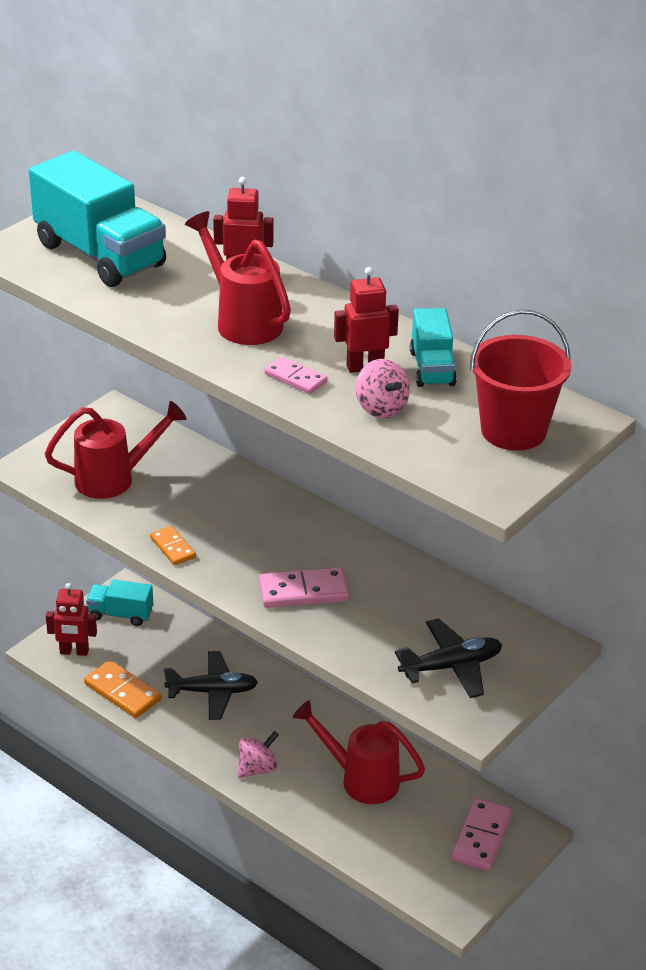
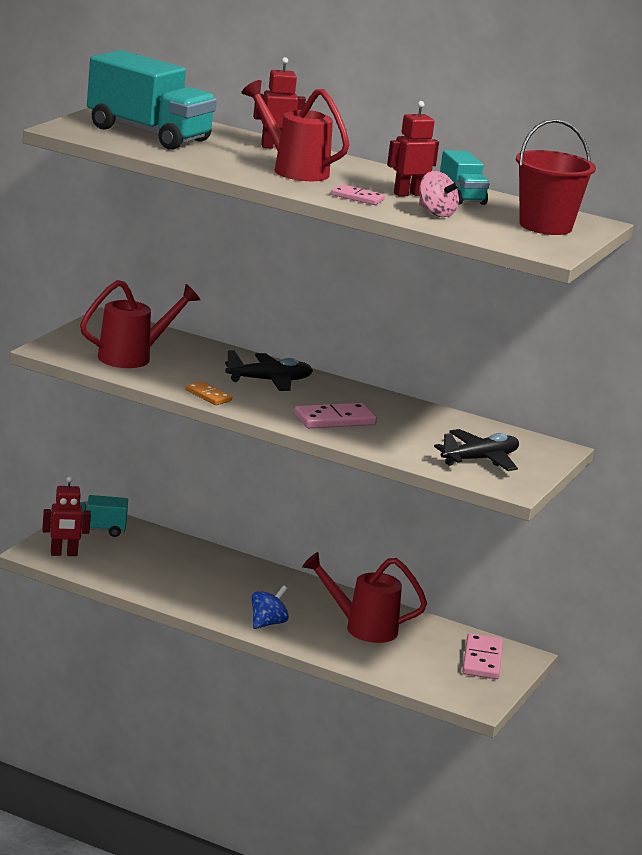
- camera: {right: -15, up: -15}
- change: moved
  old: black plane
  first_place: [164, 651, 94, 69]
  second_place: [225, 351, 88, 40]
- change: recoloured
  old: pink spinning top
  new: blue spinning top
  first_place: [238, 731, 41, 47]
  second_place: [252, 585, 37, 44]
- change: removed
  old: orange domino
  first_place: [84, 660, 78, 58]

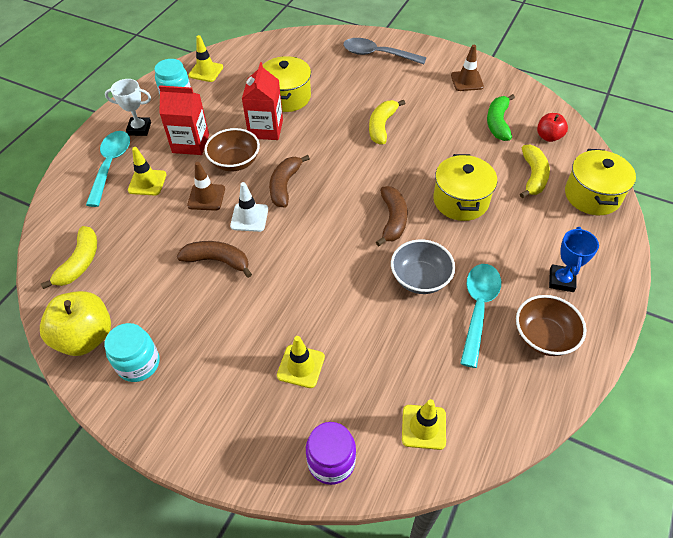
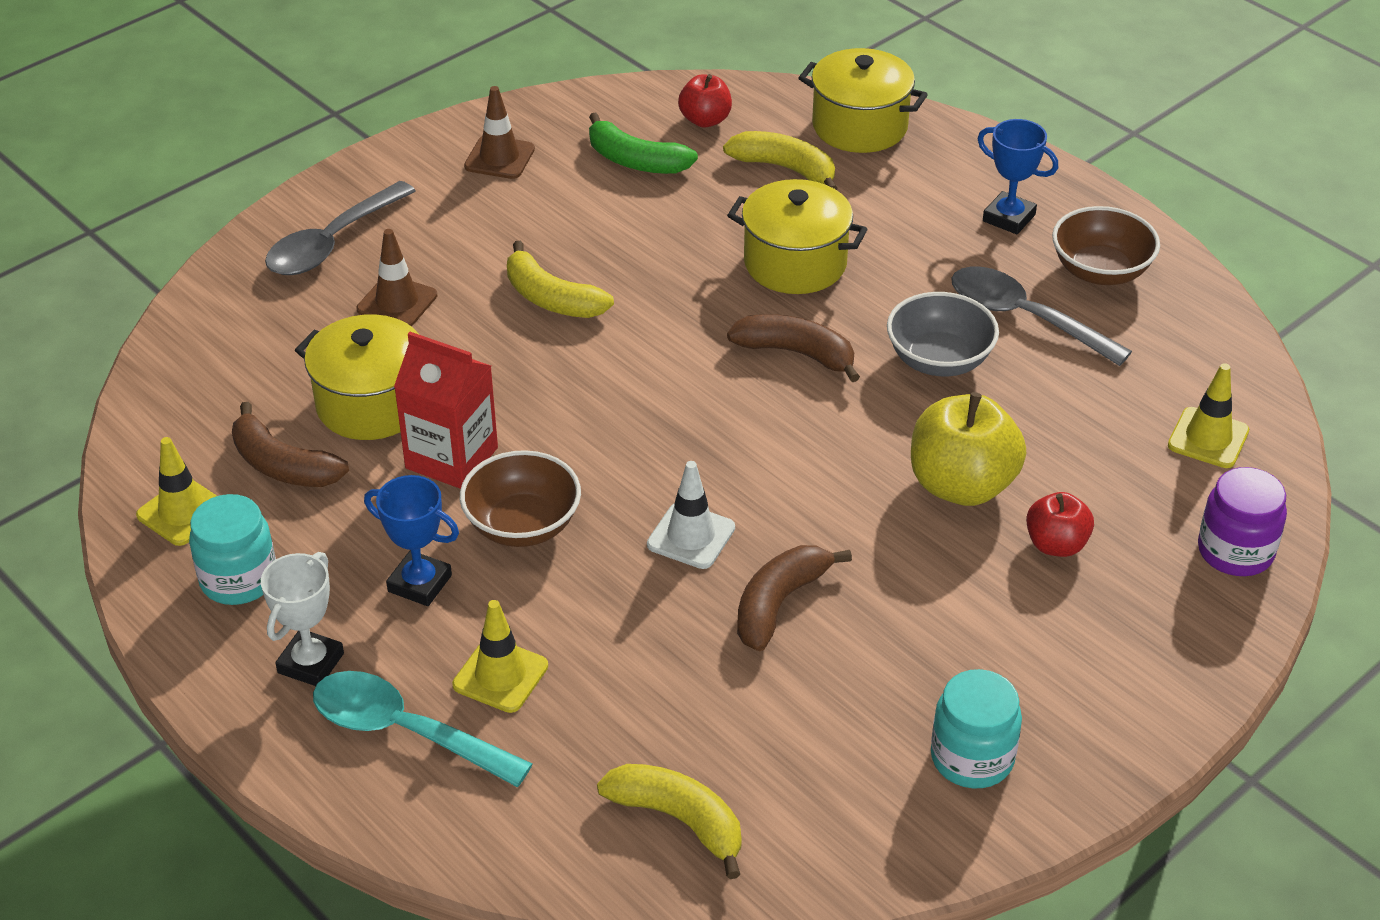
- camera: {right: -70, up: -10}
- change: moved
  old: brown banana
  first_place: [269, 155, 41, 53]
  second_place: [232, 402, 117, 85]
- change: moved
  old: brown traffic cone
  first_place: [187, 162, 38, 49]
  second_place: [357, 229, 80, 97]
- change: replaced
  old: red carton
  new: blue trophy
  first_place: [159, 85, 50, 70]
  second_place: [364, 475, 95, 131]
- change: moved
  old: yellow apple
  first_place: [40, 291, 71, 65]
  second_place: [911, 392, 115, 114]
- change: recoloured
  old: turquoise spoon
  new: grey spoon
  first_place: [460, 264, 41, 104]
  second_place: [951, 267, 181, 99]
- change: replaced
  old: yellow traffic cone
  new: red apple
  first_place: [277, 336, 48, 52]
  second_place: [1026, 492, 68, 65]

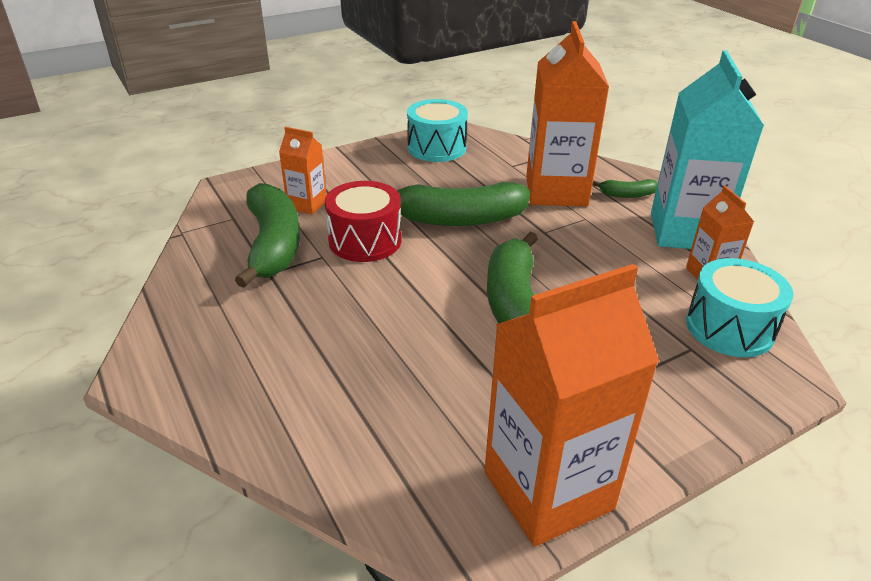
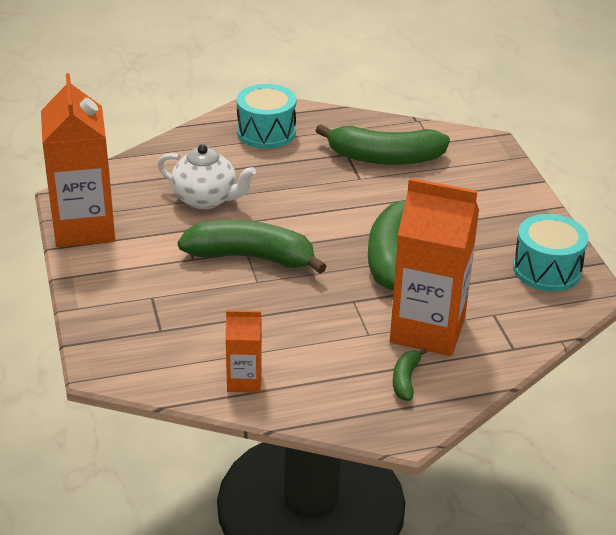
- camera: {right: 105, up: 0}
- change: added
  new: white teapot
  second_place: [158, 144, 98, 65]
- change: moved
  old: turquoise drum
  first_place: [686, 258, 107, 99]
  second_place: [236, 84, 60, 65]
- change: removed
  old: orange carton
  first_place: [279, 127, 48, 88]
- change: removed
  old: red drum
  first_place: [325, 181, 76, 81]
- change: removed
  old: turquoise carton
  first_place: [651, 50, 113, 199]

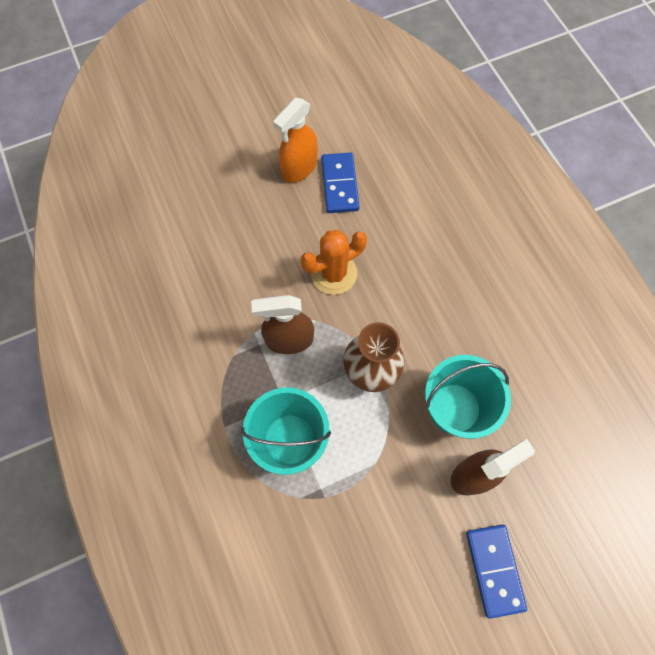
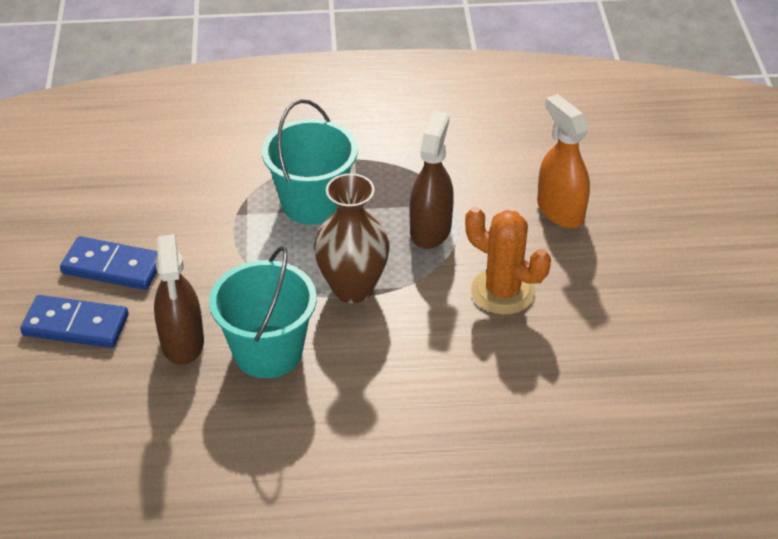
- camera: {right: 110, up: -25}
- change: moved
  old: blue domino
  first_place: [321, 152, 39, 61]
  second_place: [60, 236, 98, 54]
- change: turned
  old: orange cactus
  first_place: [301, 230, 66, 65]
  second_place: [465, 207, 86, 107]
  degrees: -45
- change: moved
  old: orange spray bottle
  first_place: [273, 98, 44, 85]
  second_place: [537, 94, 53, 134]

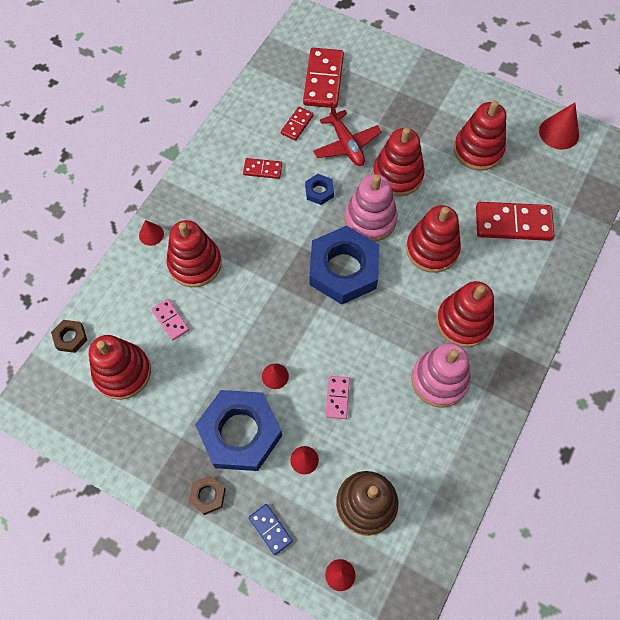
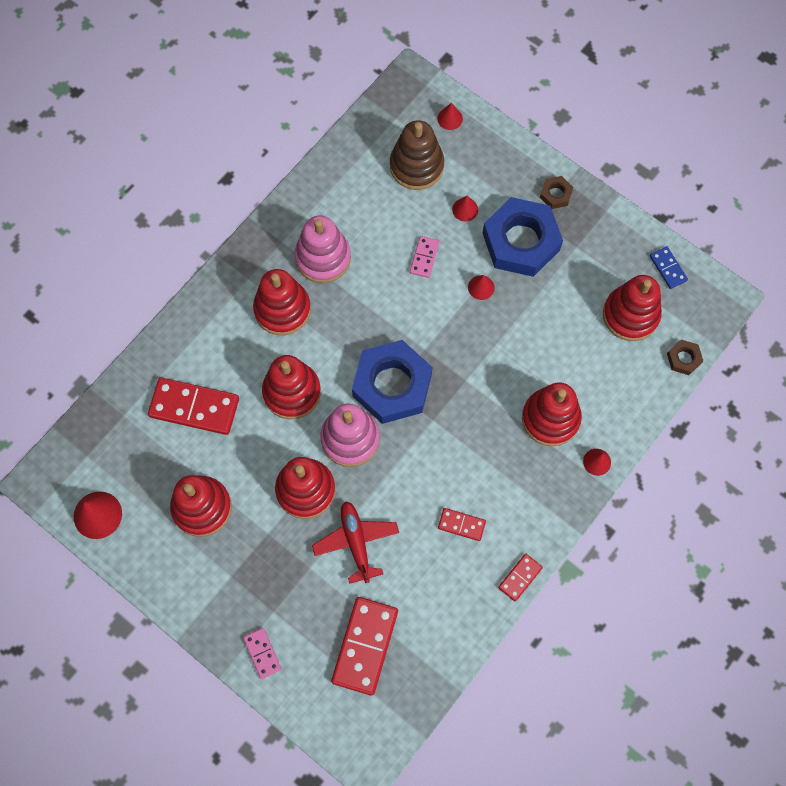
- camera: {right: -170, up: 5}
- change: moved
  old: pink domino
  first_place: [151, 299, 38, 42]
  second_place: [243, 628, 38, 51]
- change: moved
  old: red domino
  first_place: [281, 107, 33, 34]
  second_place: [498, 554, 45, 48]
- change: moved
  old: blue domino
  first_place: [249, 504, 44, 51]
  second_place: [650, 246, 38, 43]
- change: removed
  old: blue nut
  first_place: [305, 174, 29, 31]

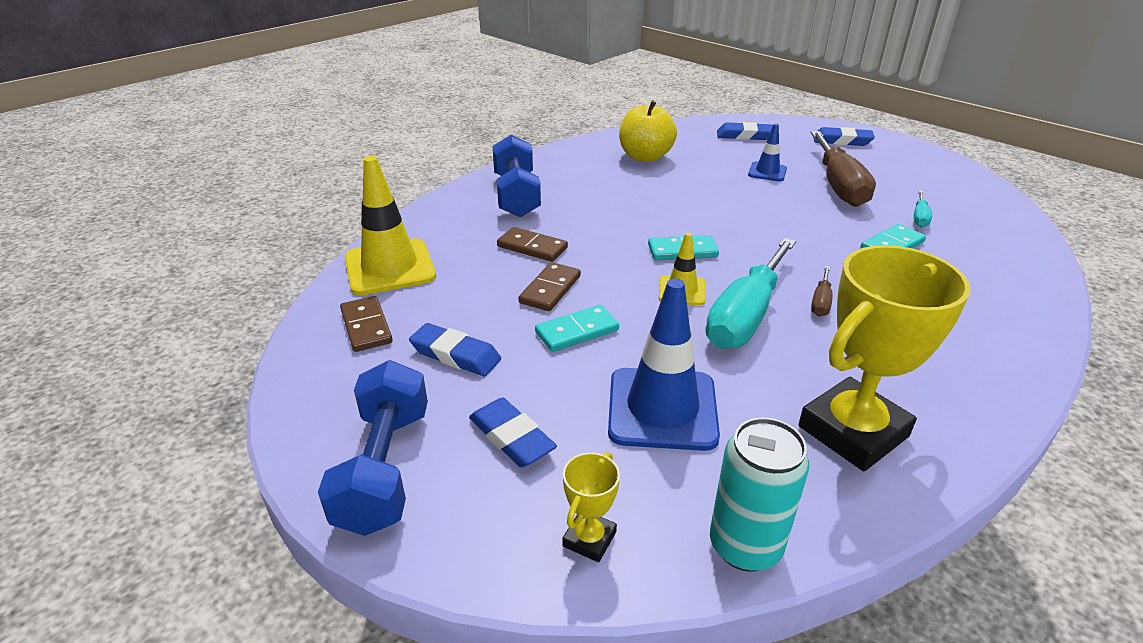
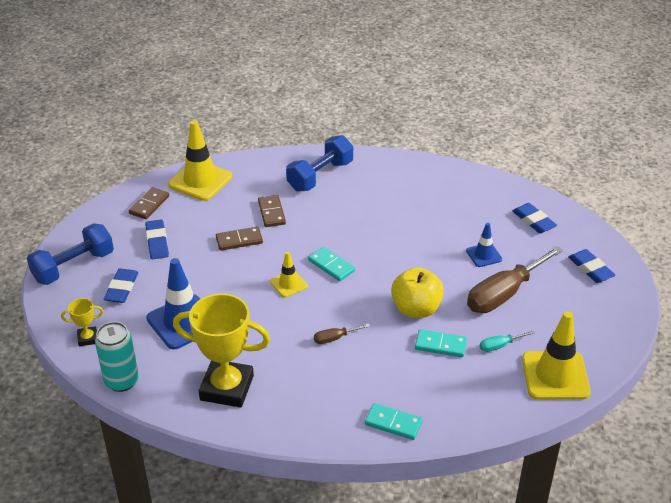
- camera: {right: 50, up: 5}
- change: moved
  old: turquoise domino
  first_place: [535, 305, 84, 47]
  second_place: [365, 403, 58, 37]
- change: moved
  old: yellow apple
  first_place: [619, 101, 58, 61]
  second_place: [391, 267, 53, 51]
- change: added
  new: yellow traffic cone
  second_place: [522, 311, 69, 89]
- change: removed
  old: turquoise screwdriver
  first_place: [706, 238, 90, 111]

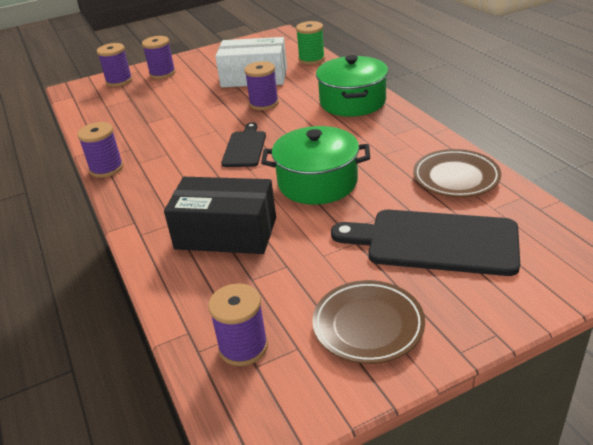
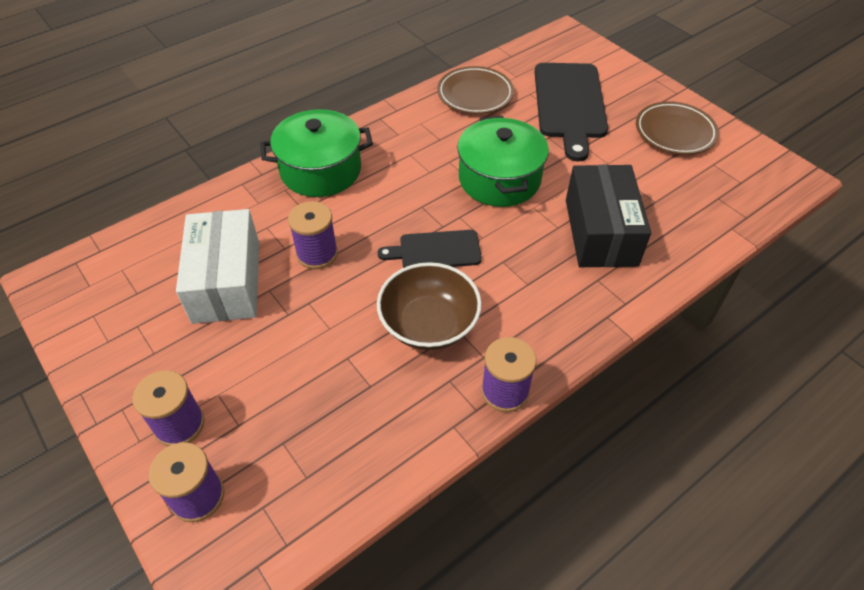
- camera: {right: -105, up: 15}
- change: added
  new: brown bowl
  second_place: [377, 262, 105, 88]
- change: removed
  old: purple spool
  first_place: [208, 283, 60, 83]
- change: removed
  old: green spool
  first_place: [296, 21, 29, 44]

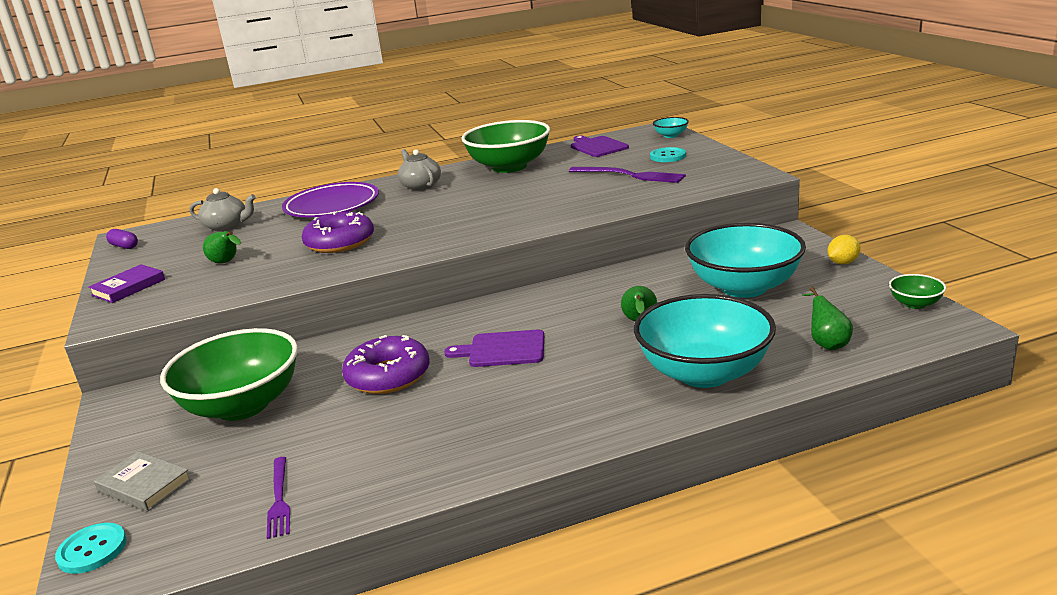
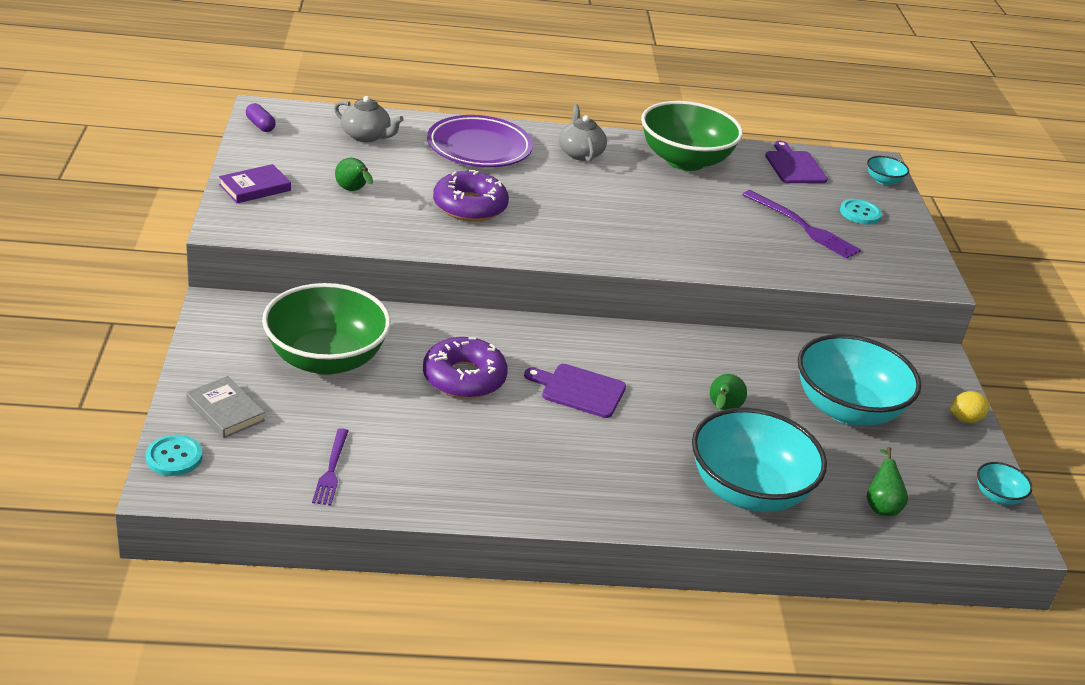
- camera: {right: 10, up: 10}
- change: recoloured
  old: green bowl
  new: turquoise bowl
  first_place: [889, 274, 57, 35]
  second_place: [977, 462, 56, 43]

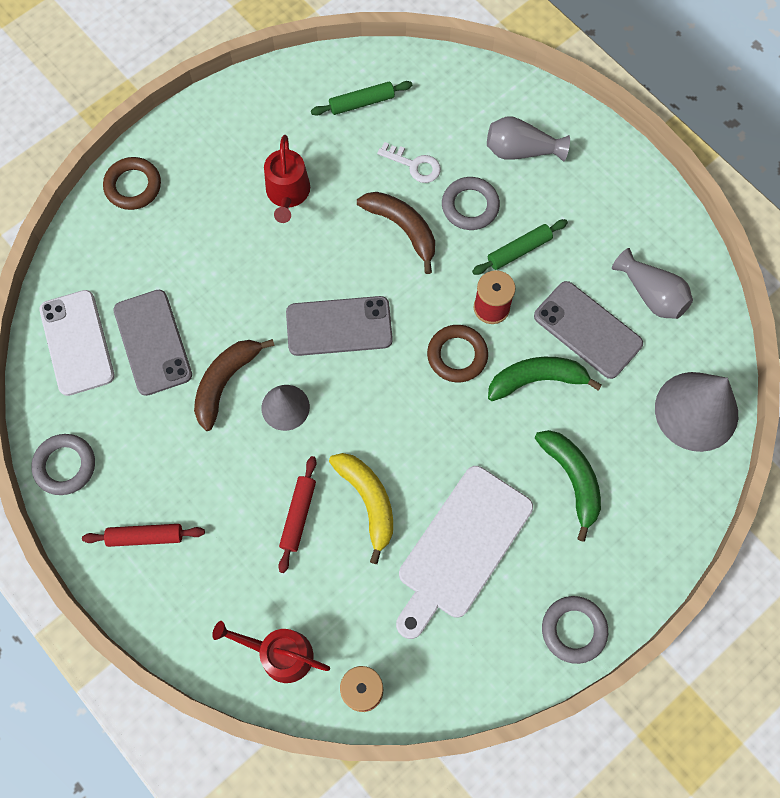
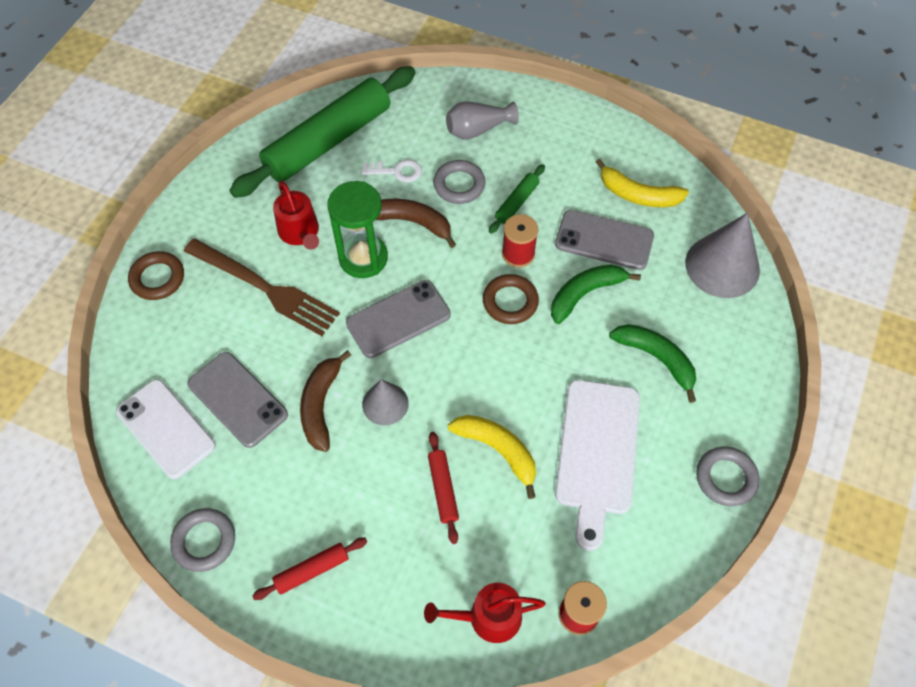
- camera: {right: -25, up: -10}
- change: added
  new: brown fork
  second_place: [184, 238, 156, 98]
- change: resized
  old: green rolling pin
  first_place: [311, 81, 101, 35]
  second_place: [229, 66, 187, 132]
  factor: 2.41
- change: added
  new: green hourglass
  second_place: [327, 181, 61, 97]
- change: replaced
  old: grey vase
  new: yellow banana
  first_place: [612, 248, 81, 71]
  second_place: [596, 159, 93, 48]

